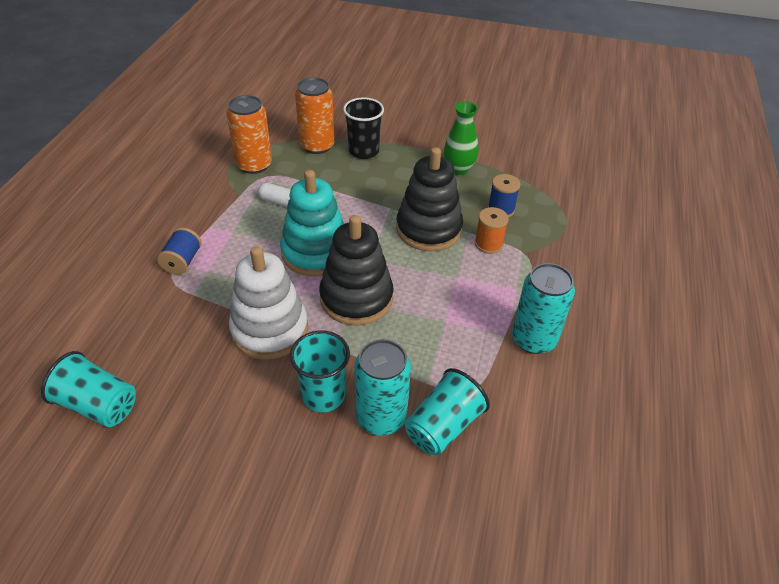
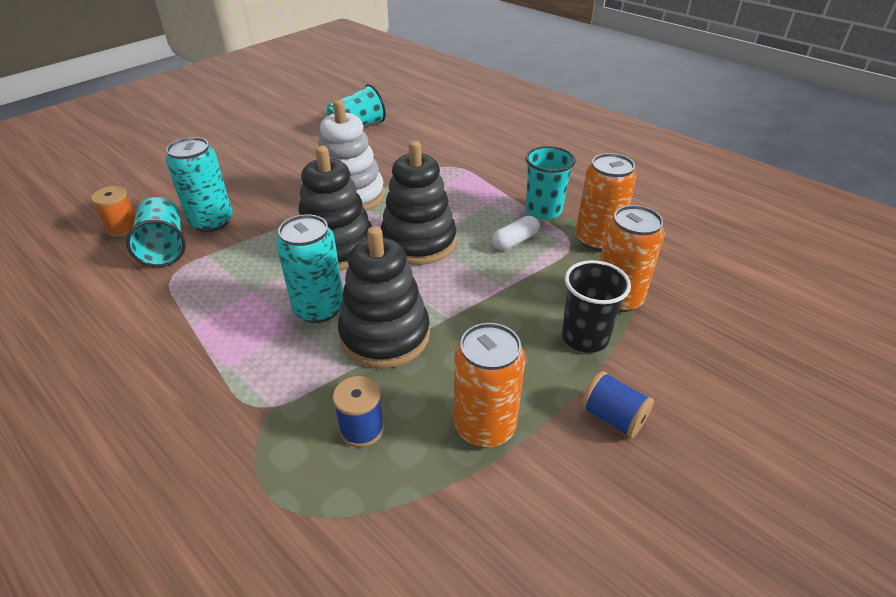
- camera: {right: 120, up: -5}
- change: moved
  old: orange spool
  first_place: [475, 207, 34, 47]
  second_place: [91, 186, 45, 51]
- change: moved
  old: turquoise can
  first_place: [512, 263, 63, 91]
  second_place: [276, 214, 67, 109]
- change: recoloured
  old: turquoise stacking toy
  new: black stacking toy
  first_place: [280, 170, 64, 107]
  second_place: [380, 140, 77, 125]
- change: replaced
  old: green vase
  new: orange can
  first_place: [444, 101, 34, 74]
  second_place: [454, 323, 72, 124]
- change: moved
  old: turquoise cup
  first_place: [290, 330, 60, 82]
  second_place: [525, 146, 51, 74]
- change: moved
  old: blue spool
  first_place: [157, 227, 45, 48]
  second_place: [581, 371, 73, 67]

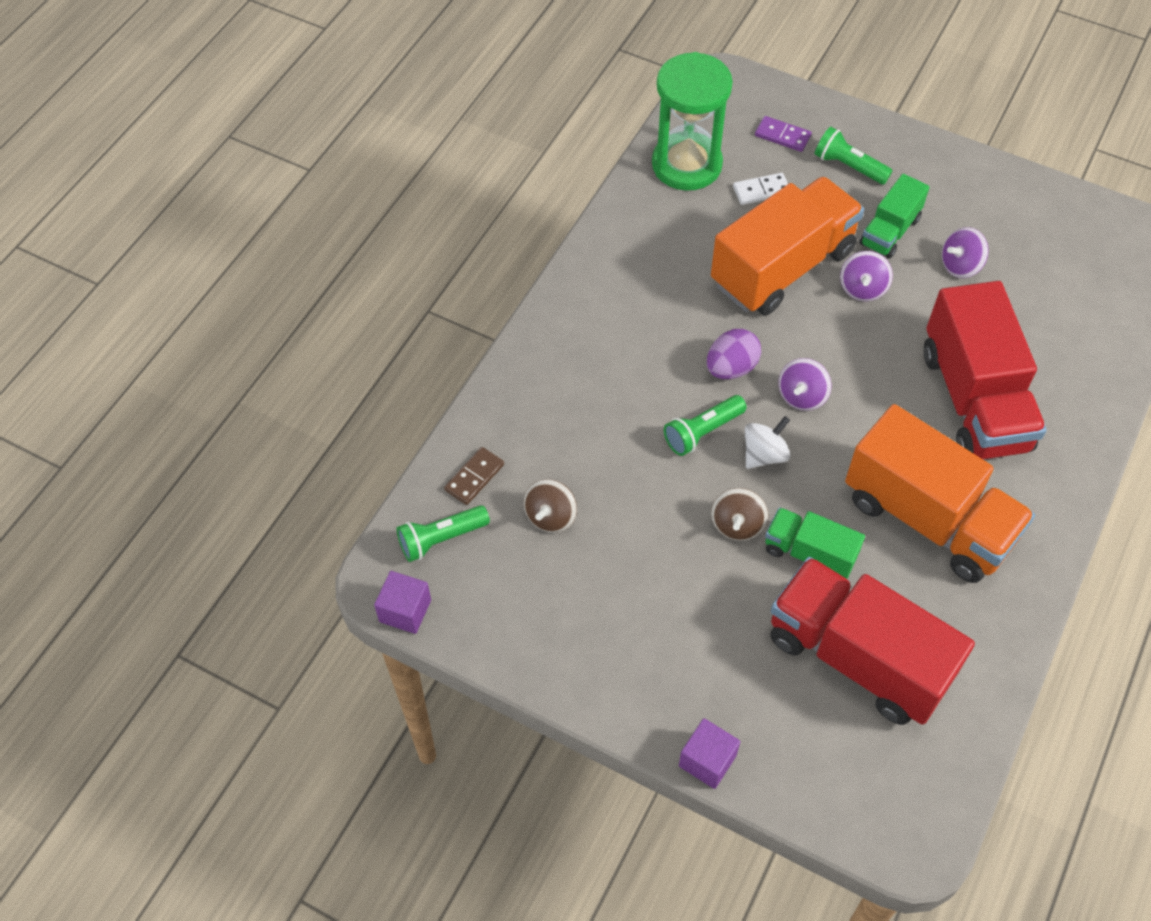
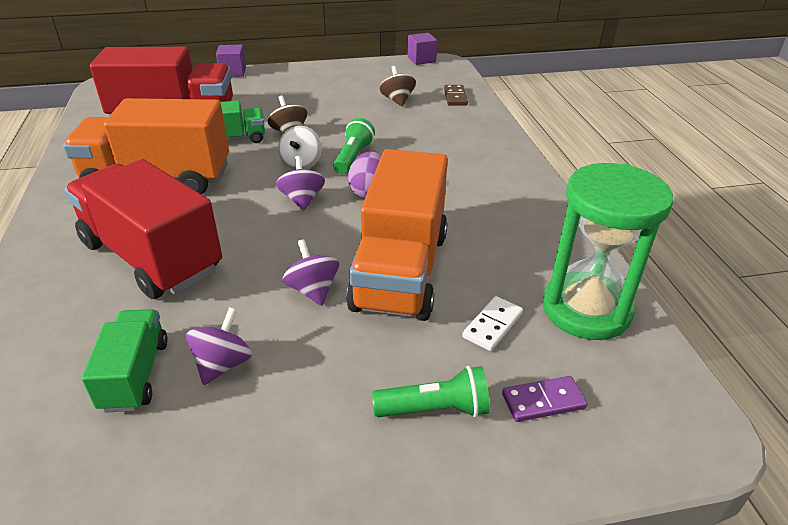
- camera: {right: 140, up: -20}
- change: moved
  old: green truck
  first_place: [859, 174, 70, 85]
  second_place: [82, 309, 86, 104]
- change: removed
  old: green flashlight
  first_place: [397, 505, 93, 57]

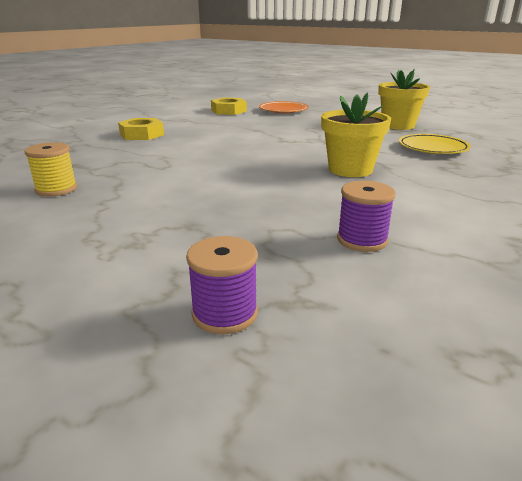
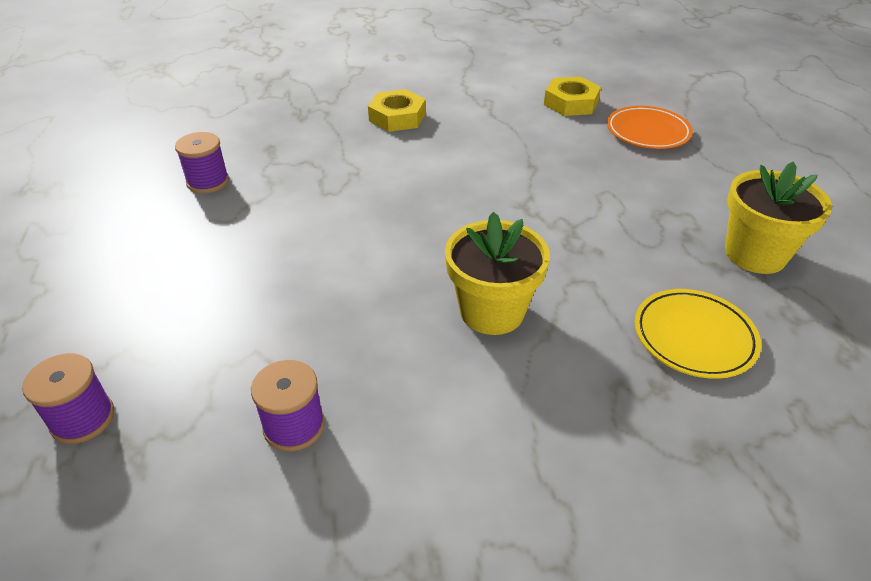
- camera: {right: 45, up: 15}
- change: recoloured
  old: yellow spool
  new: purple spool
  first_place: [25, 142, 52, 55]
  second_place: [175, 132, 54, 61]

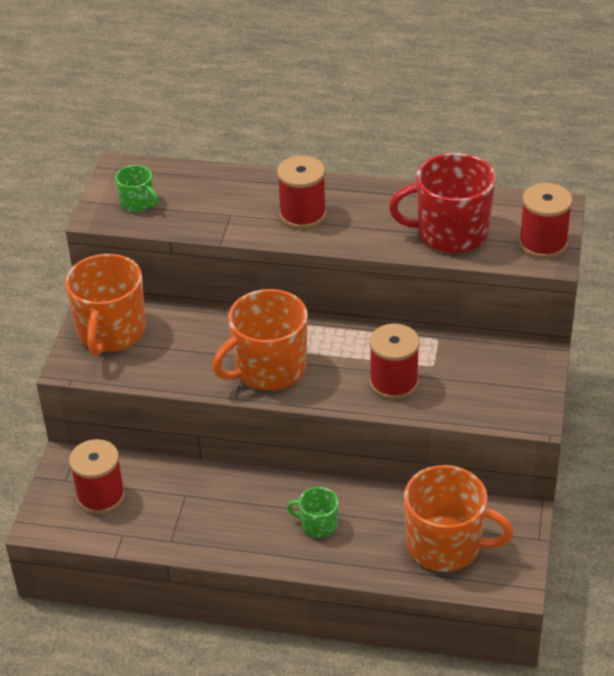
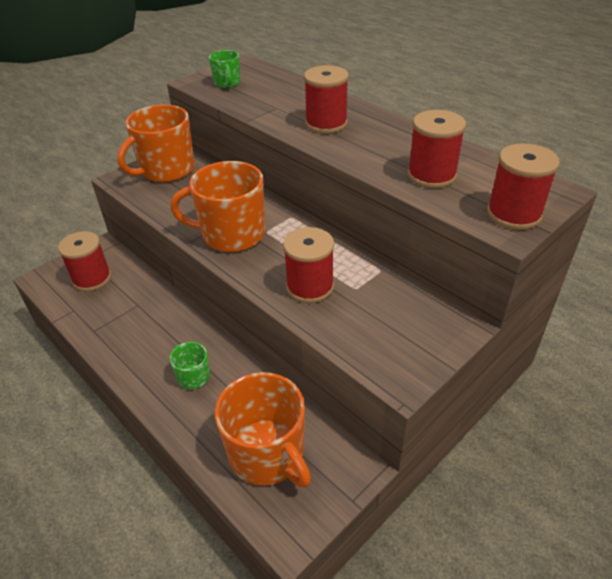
- camera: {right: 35, up: 0}
- change: replaced
  old: red mug
  new: red spool
  first_place: [389, 153, 106, 100]
  second_place: [408, 110, 58, 78]

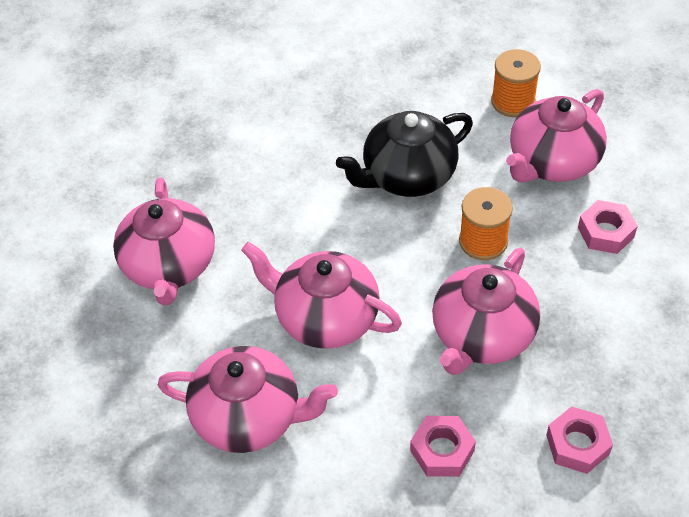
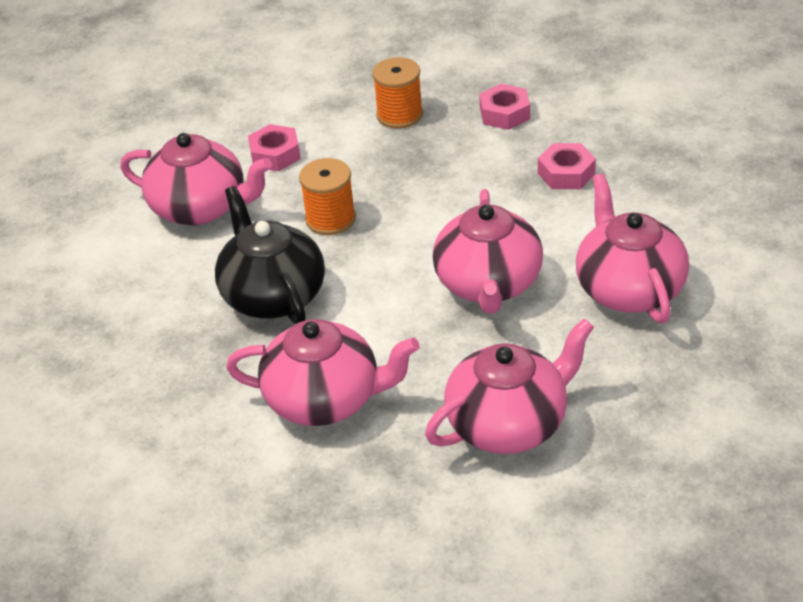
- camera: {right: -115, up: -10}
- change: turned
  old: black teapot
  first_place: [336, 111, 137, 86]
  second_place: [215, 186, 110, 138]
  degrees: -150
- change: moved
  old: pink teapot
  first_place: [432, 248, 108, 127]
  second_place: [226, 319, 194, 107]
- change: moved
  old: orange spool
  first_place: [491, 49, 50, 68]
  second_place: [372, 57, 51, 71]

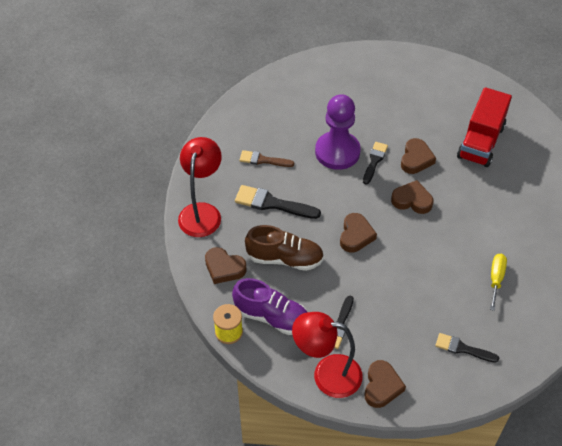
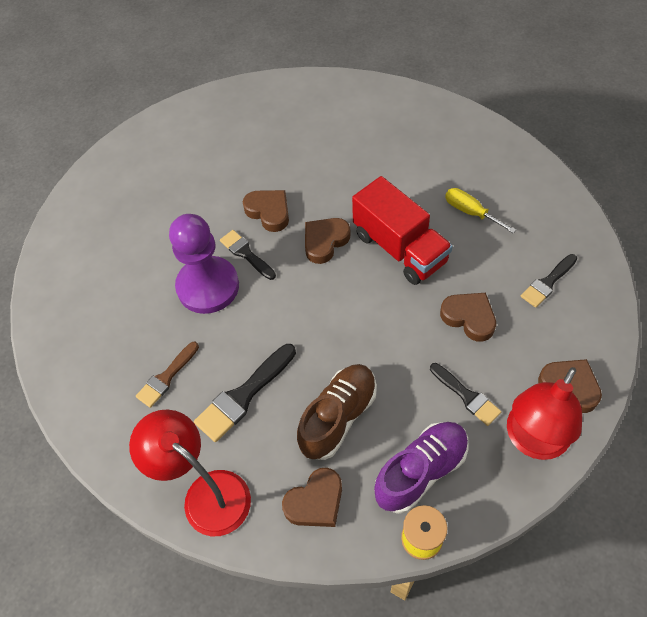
- camera: {right: -60, up: 5}
- change: moved
  old: red truck
  first_place: [457, 87, 55, 80]
  second_place: [352, 176, 101, 109]
- change: moved
  old: brown heart
  first_place: [340, 213, 37, 40]
  second_place: [440, 293, 56, 49]

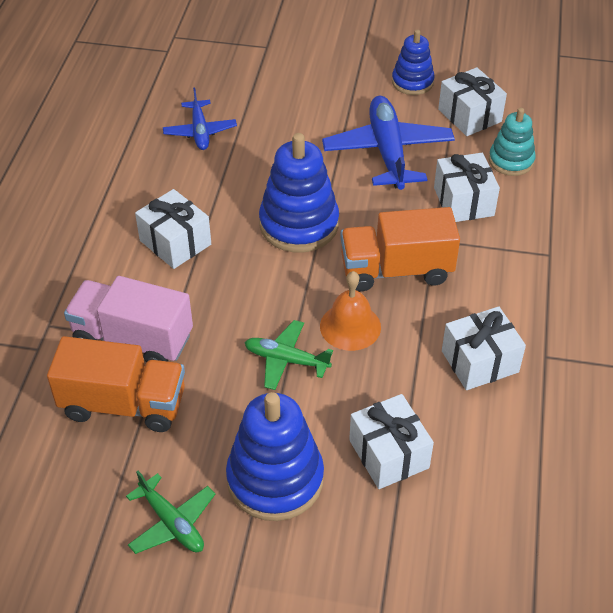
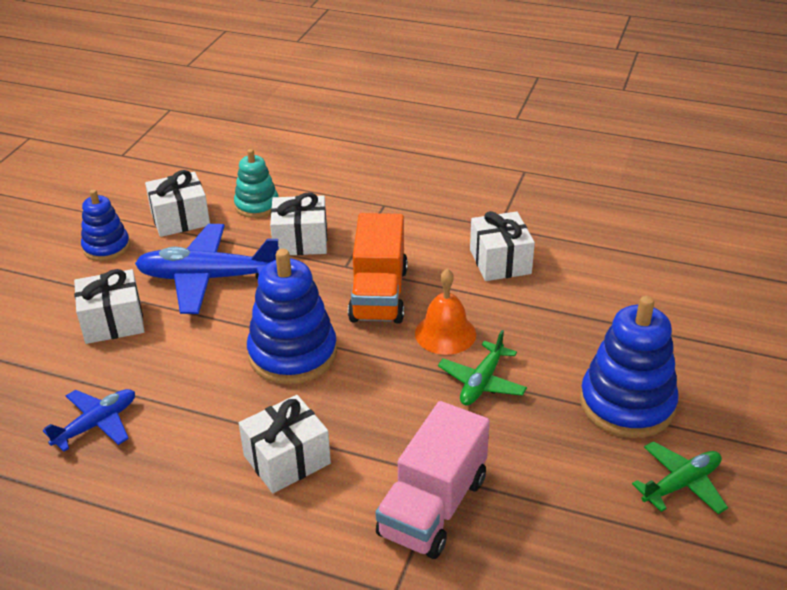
- camera: {right: -80, up: -10}
- change: turned
  old: blue plane
  first_place: [163, 87, 74, 63]
  second_place: [43, 389, 92, 63]
  degrees: -45
- change: moved
  old: white gift
  first_place: [349, 394, 85, 95]
  second_place: [74, 269, 71, 75]
- change: removed
  old: orange truck
  first_place: [47, 336, 138, 96]

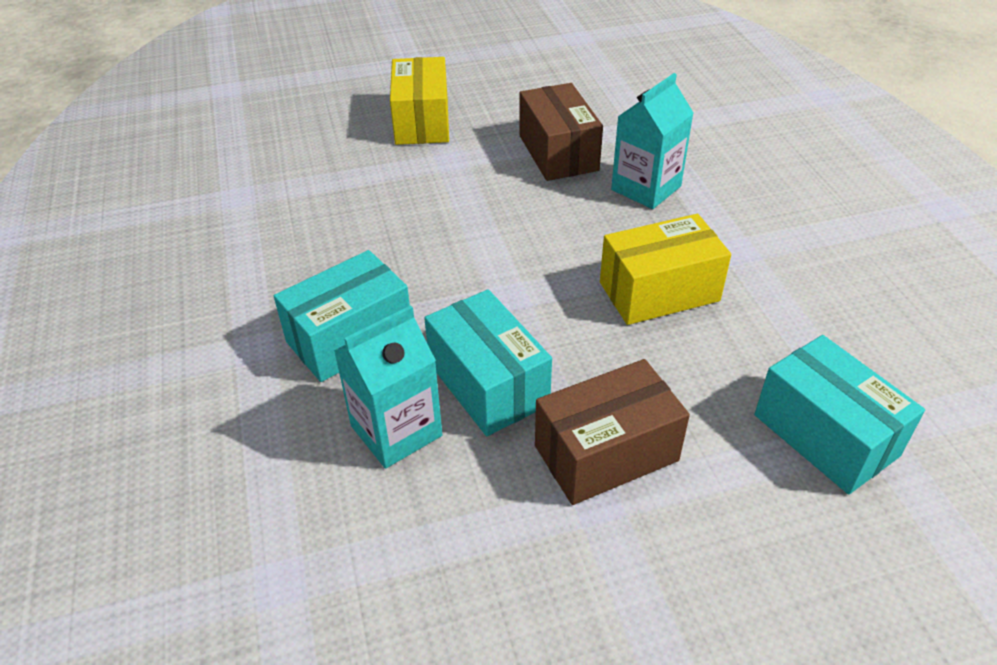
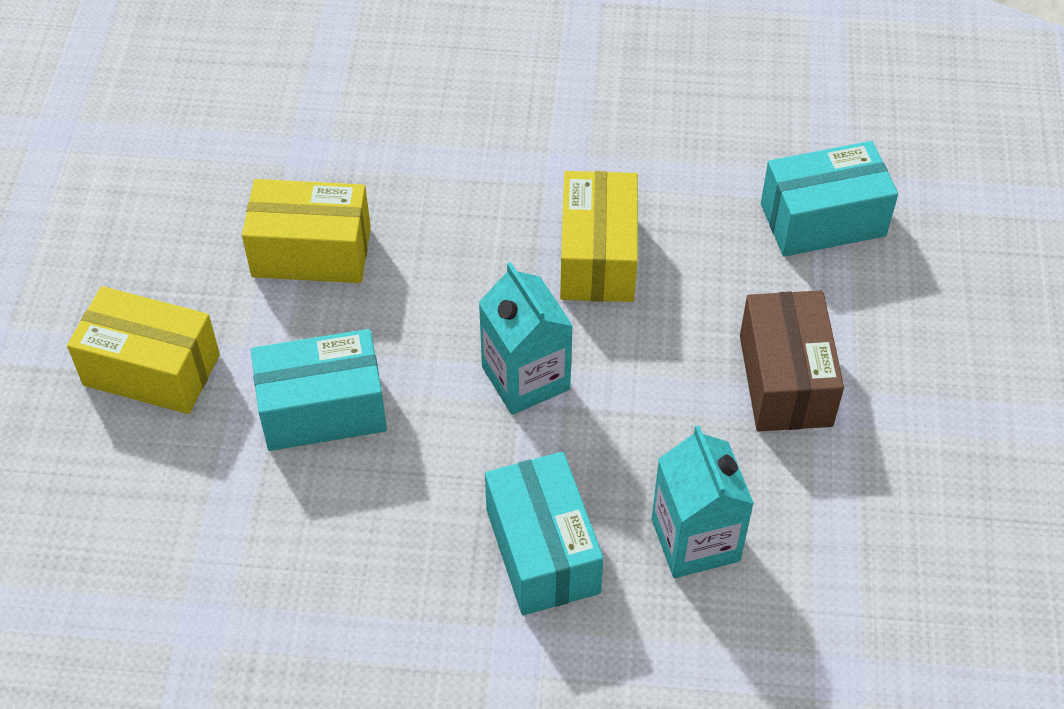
- camera: {right: -70, up: 10}
- change: recoloured
  old: brown box
  new: yellow box
  first_place: [519, 83, 84, 98]
  second_place: [242, 179, 129, 104]
- change: moved
  old: turquoise box
  first_place: [424, 289, 128, 147]
  second_place: [251, 329, 136, 122]
- change: moved
  old: turquoise carton
  first_place: [611, 73, 83, 136]
  second_place: [478, 262, 95, 153]

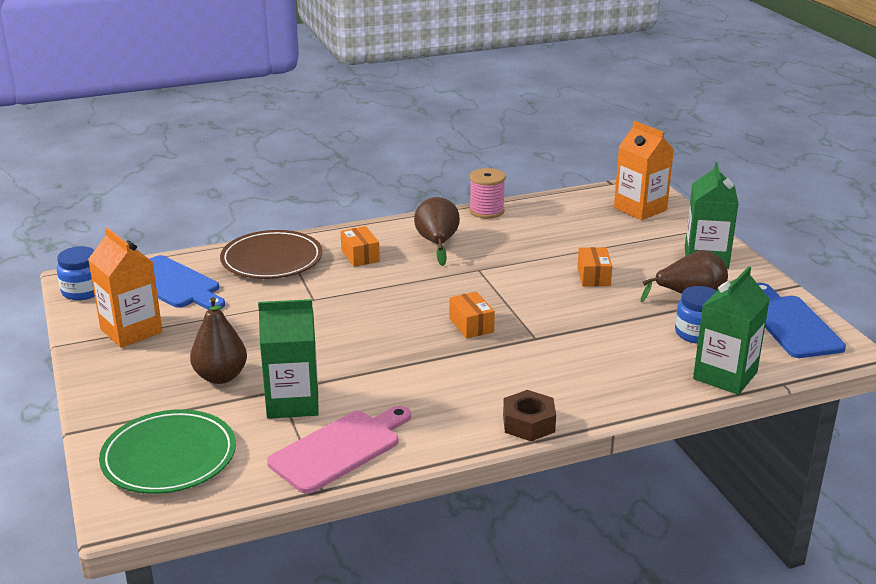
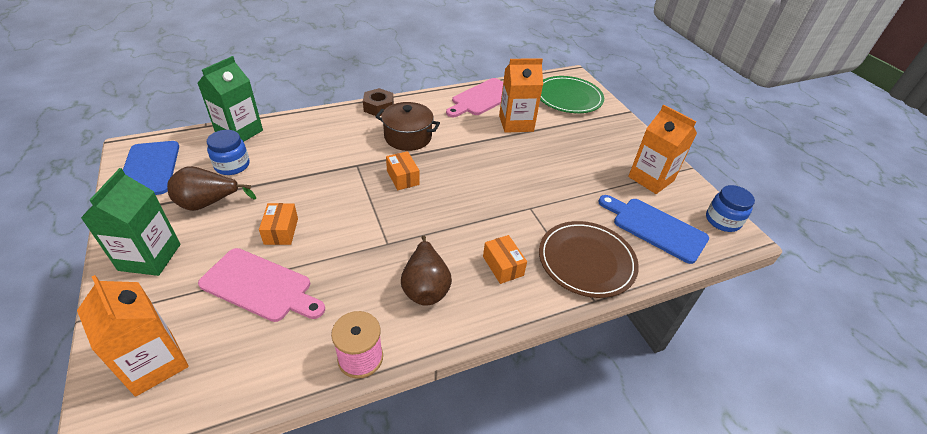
- camera: {right: 175, up: 15}
- change: added
  new: pink cutting board
  second_place: [198, 248, 127, 74]
- change: added
  new: brown pot
  second_place: [375, 102, 65, 49]
- change: recoloured
  old: green carton
  new: orange carton
  first_place: [258, 299, 61, 120]
  second_place: [499, 58, 44, 75]
- change: removed
  old: brown pear
  first_place: [190, 297, 57, 87]

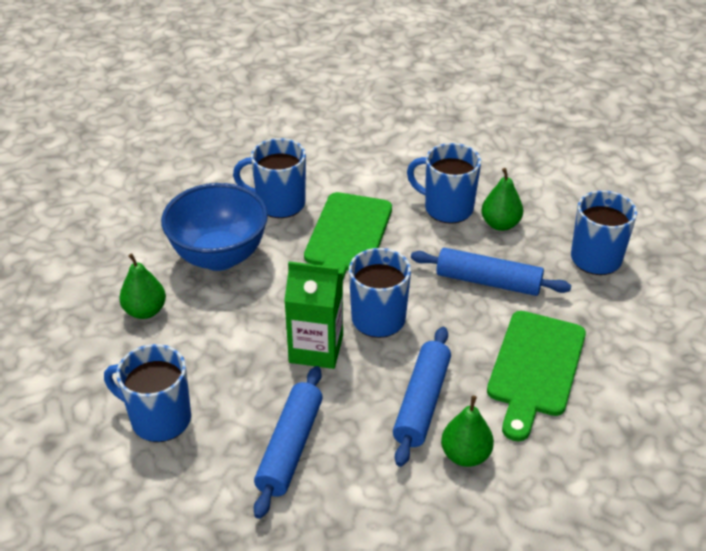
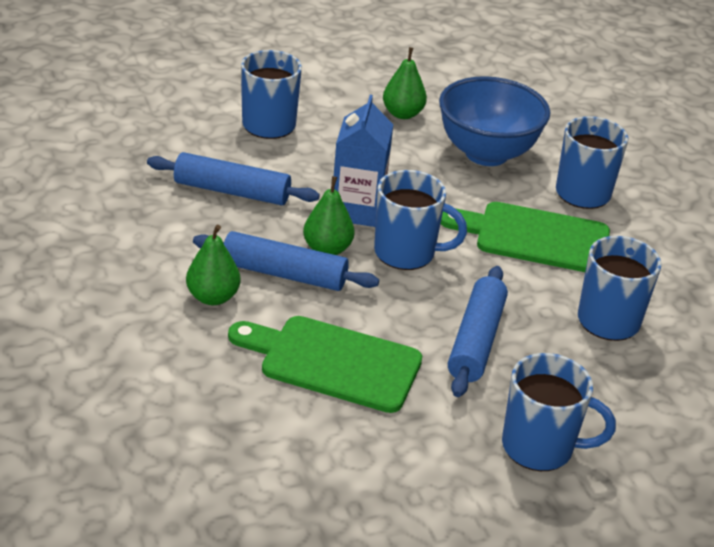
- camera: {right: 85, up: -5}
- change: moved
  old: green pear
  first_place: [481, 168, 42, 63]
  second_place: [303, 176, 52, 79]
- change: recoloured
  old: green carton
  new: blue carton
  first_place: [284, 261, 59, 108]
  second_place: [334, 95, 59, 132]

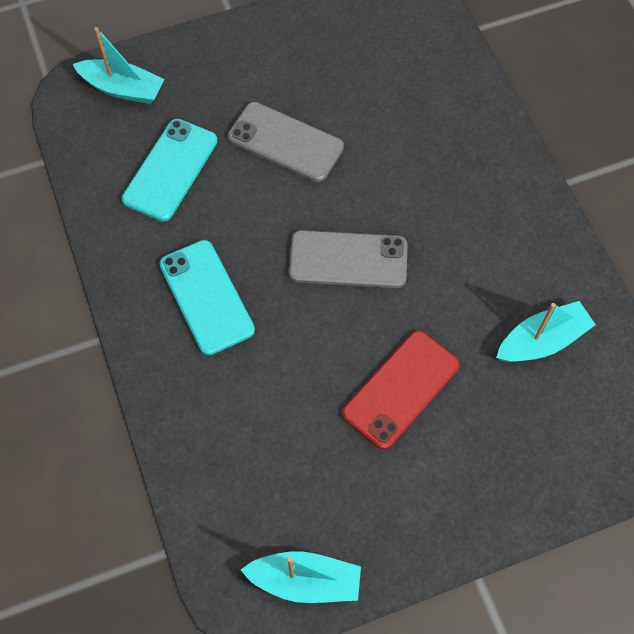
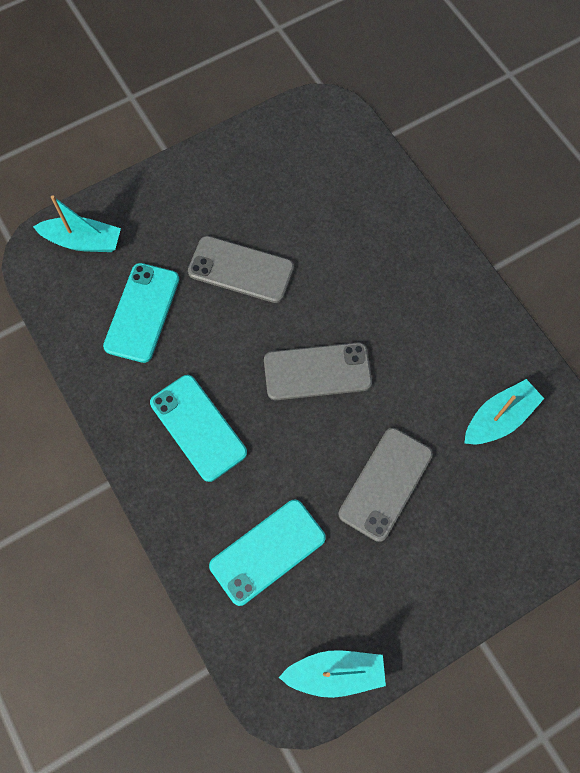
- camera: {right: -10, up: 5}
- change: added
  new: turquoise phone
  second_place: [209, 500, 117, 106]
- change: recoloured
  old: red phone
  new: grey phone
  first_place: [342, 330, 118, 120]
  second_place: [338, 428, 95, 114]

